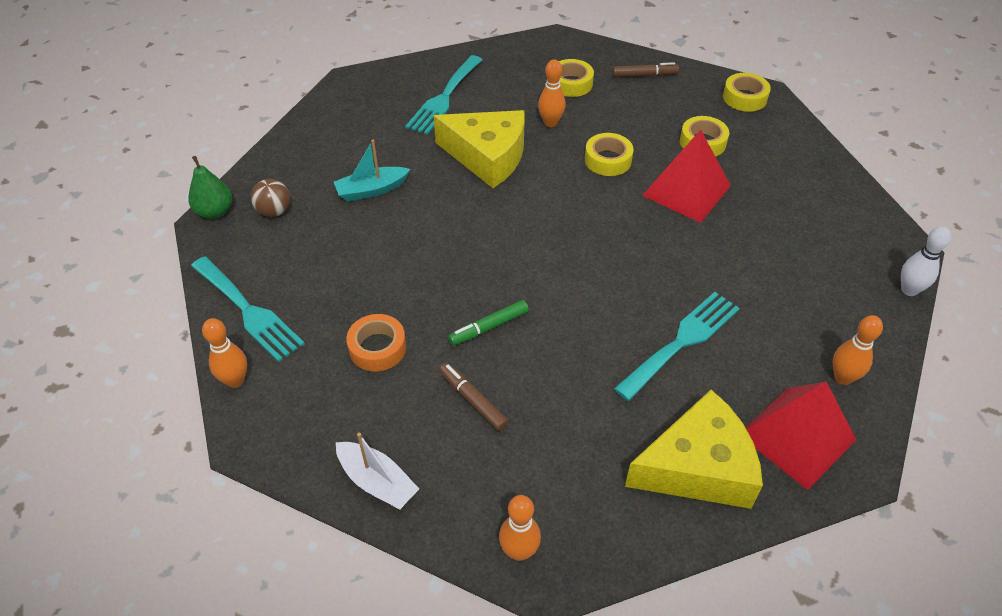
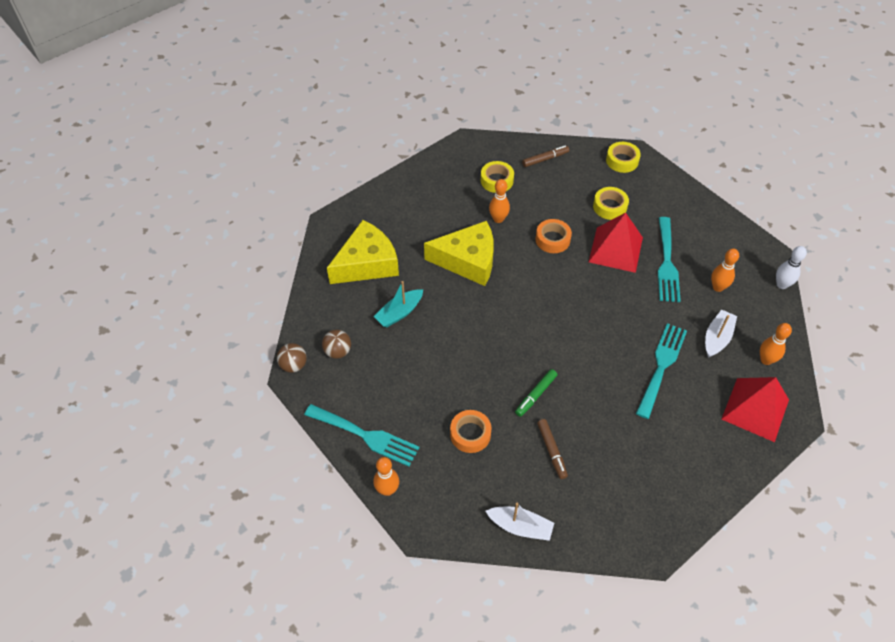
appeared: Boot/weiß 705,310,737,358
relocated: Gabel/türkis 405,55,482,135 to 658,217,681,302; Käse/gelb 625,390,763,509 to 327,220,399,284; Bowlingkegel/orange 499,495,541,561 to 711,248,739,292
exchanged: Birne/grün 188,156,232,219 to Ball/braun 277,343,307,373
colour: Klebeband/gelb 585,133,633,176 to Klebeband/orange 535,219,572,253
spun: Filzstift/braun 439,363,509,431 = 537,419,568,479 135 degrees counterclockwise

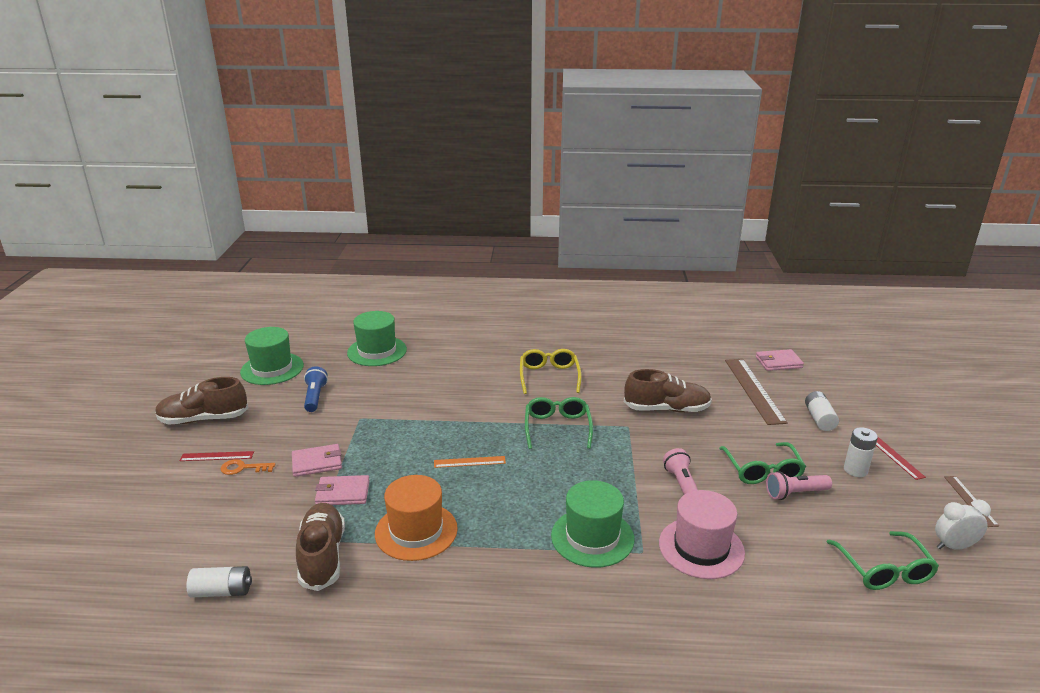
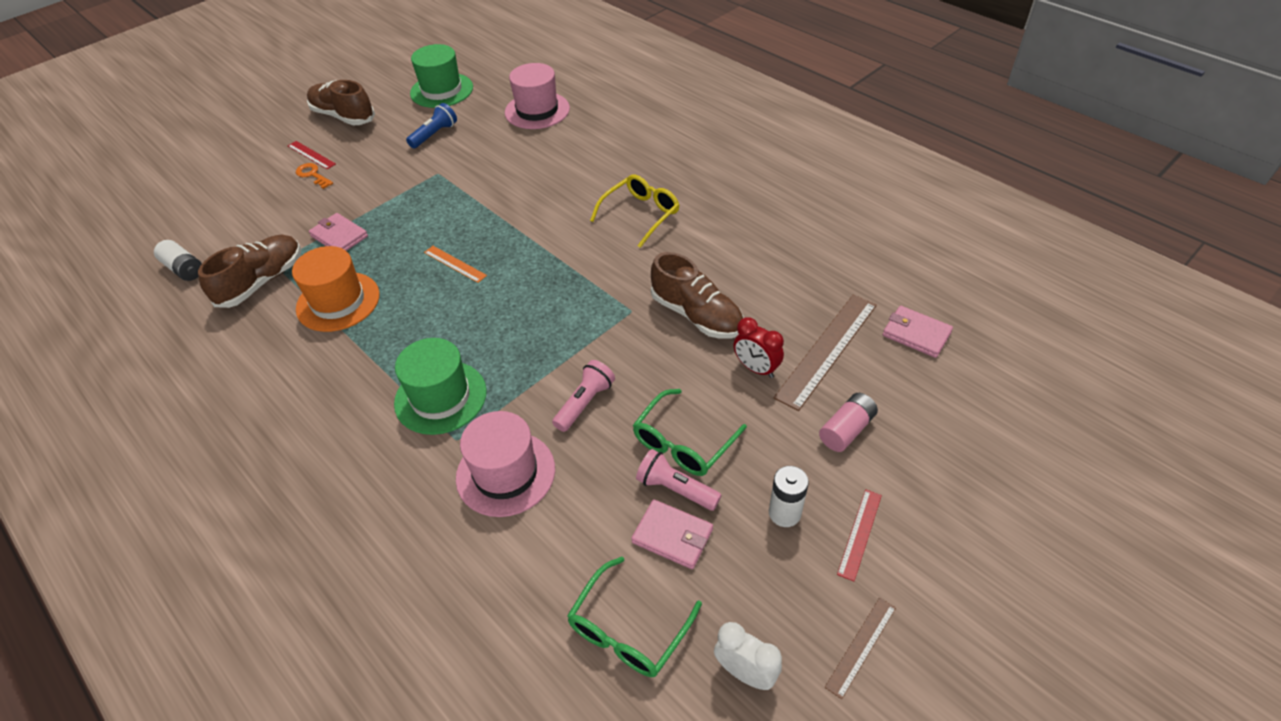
missing: Brille/grün 525,397,593,449
appeared: Wecker/rot 734,317,784,378
relocated: Geldbörse/rosa 292,444,342,477 to 631,499,713,569
colour: Hut/grün 347,311,407,366 to Hut/rosa 505,63,570,129; Batterie/weiß 805,391,839,431 to Batterie/rosa 819,393,878,452

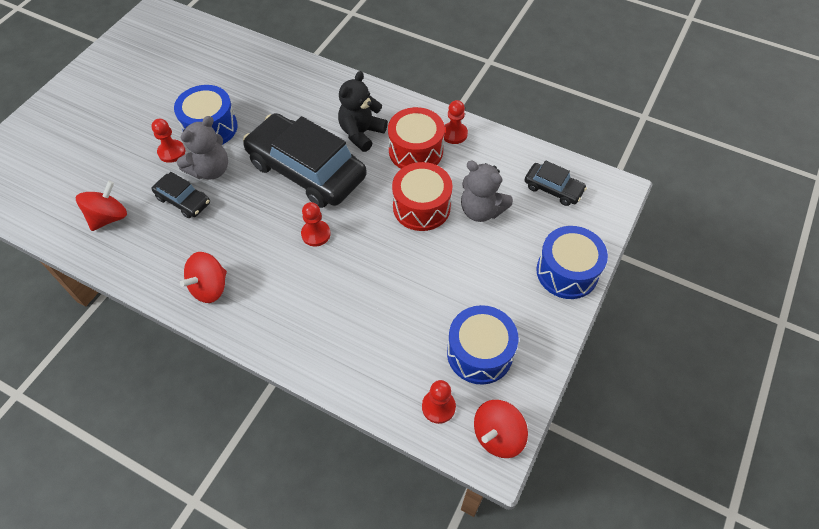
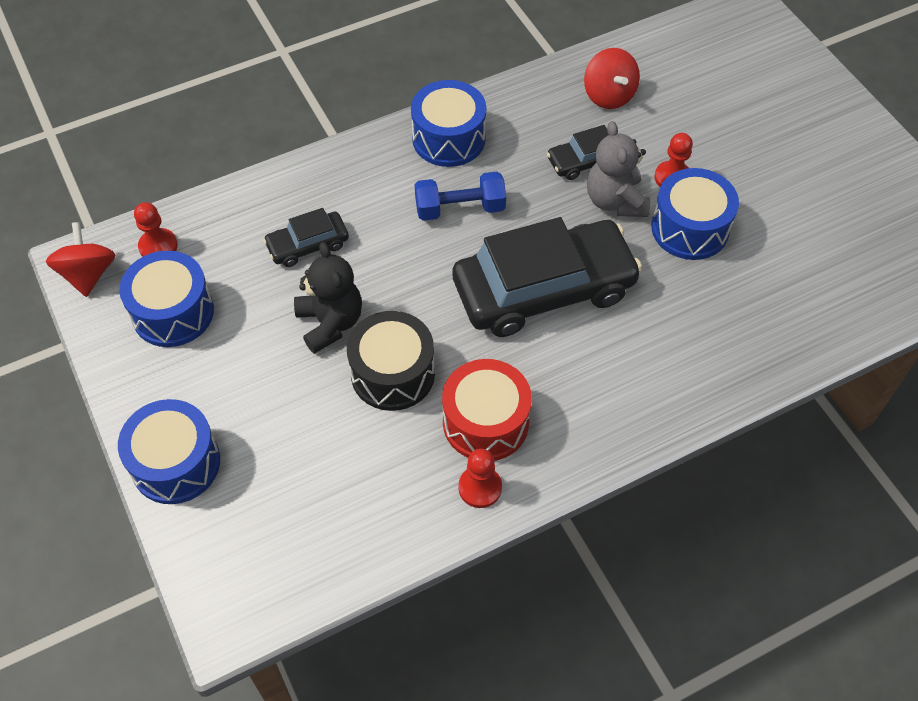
missing: Teddybär/grau 461,161,513,222; Bauer/rot 301,202,330,246
appeared: Hantel/blau 415,172,506,221
relocated: Teddybär/schwarz 338,71,388,152 to 294,242,362,354; Auto/schwarz 525,161,587,206 to 263,208,349,267
exchanged: Kreisel/rot 180,252,227,303 to Trommel/blau 411,80,486,167
colour: Trommel/rot 392,162,453,231 to Trommel/schwarz 347,311,435,411

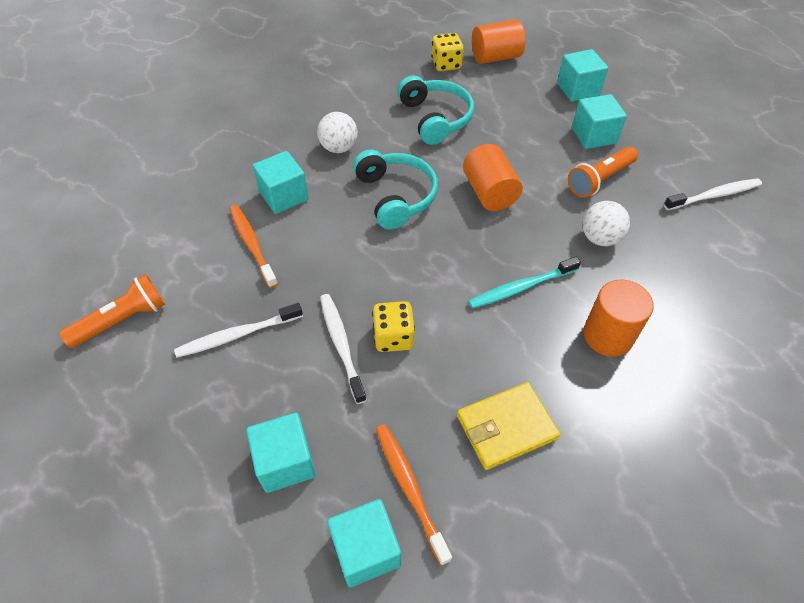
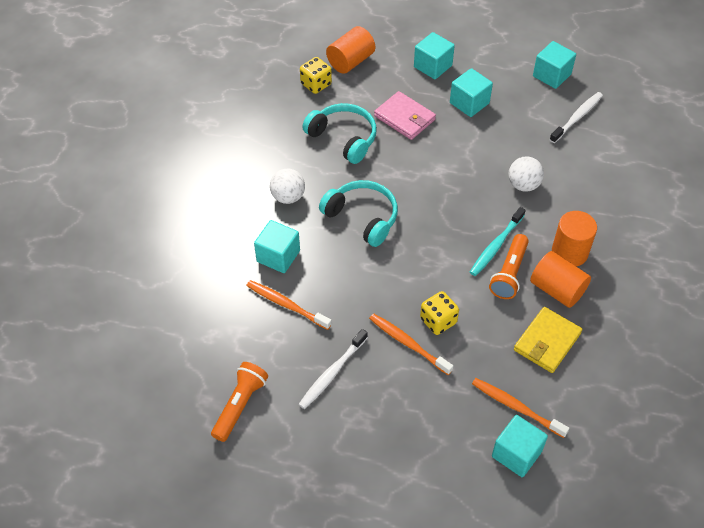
appeared: Geldbörse/rosa 374,91,436,140
relocated: Vollzylinder/orange 463,144,523,211 to 530,251,591,308; Taschenlampe/orange 568,147,638,198 to 489,234,529,299; Kubus/türkis 246,413,316,493 to 533,41,576,89
colour: Zahnbürste/weiß 320,294,367,404 to Zahnbürste/orange 369,313,453,375

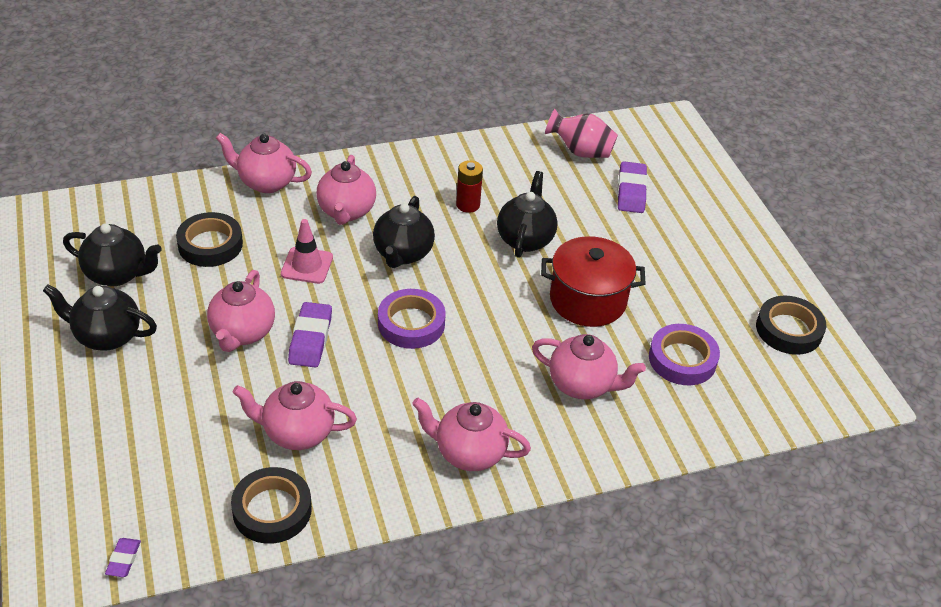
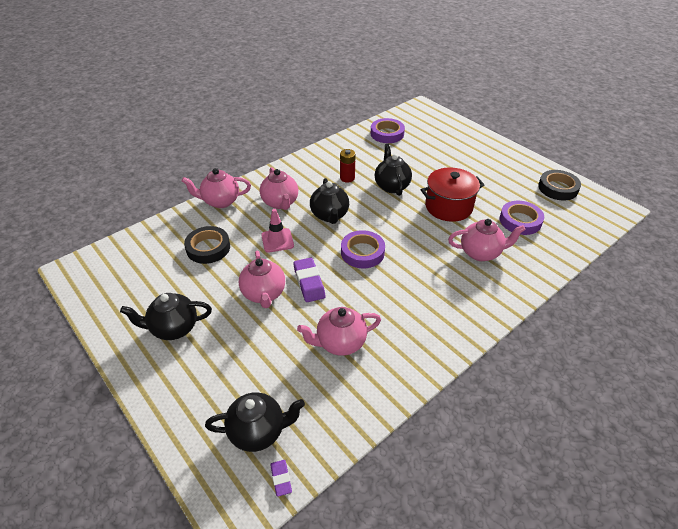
missing: Radiergummi/lila 617,161,648,213; Teekanne/rosa 412,398,531,471; Klebeband/schwarz 231,467,312,544
relocated: Teekanne/schwarz 63,223,162,286 to 205,392,305,452
exchanged: Vase/rosa 545,109,618,158 to Klebeband/lila 371,118,405,143

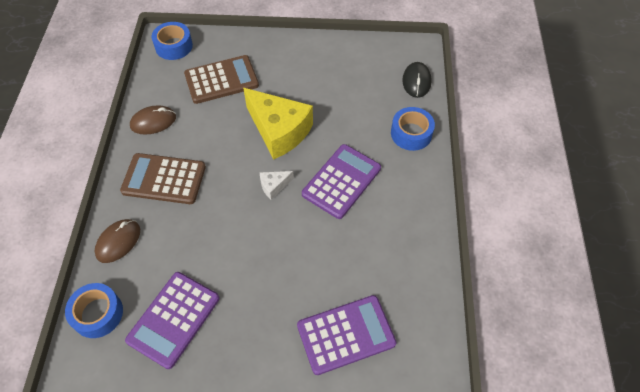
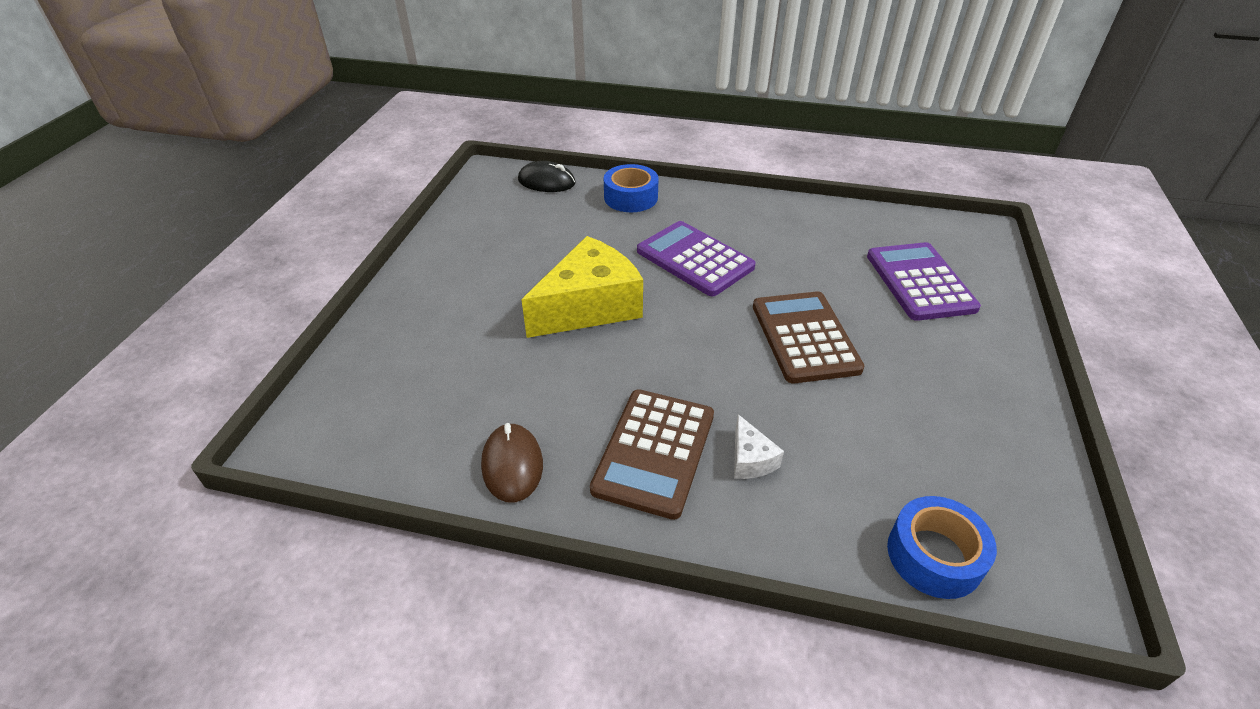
missing: Klebeband/blau 152,22,193,60; Computermaus/braun 94,219,140,263; Taschenrechner/lila 125,272,220,369
relocated: Taschenrechner/braun 184,55,259,104 to 753,291,864,383; Käse/weiß 260,171,294,200 to 734,414,784,479

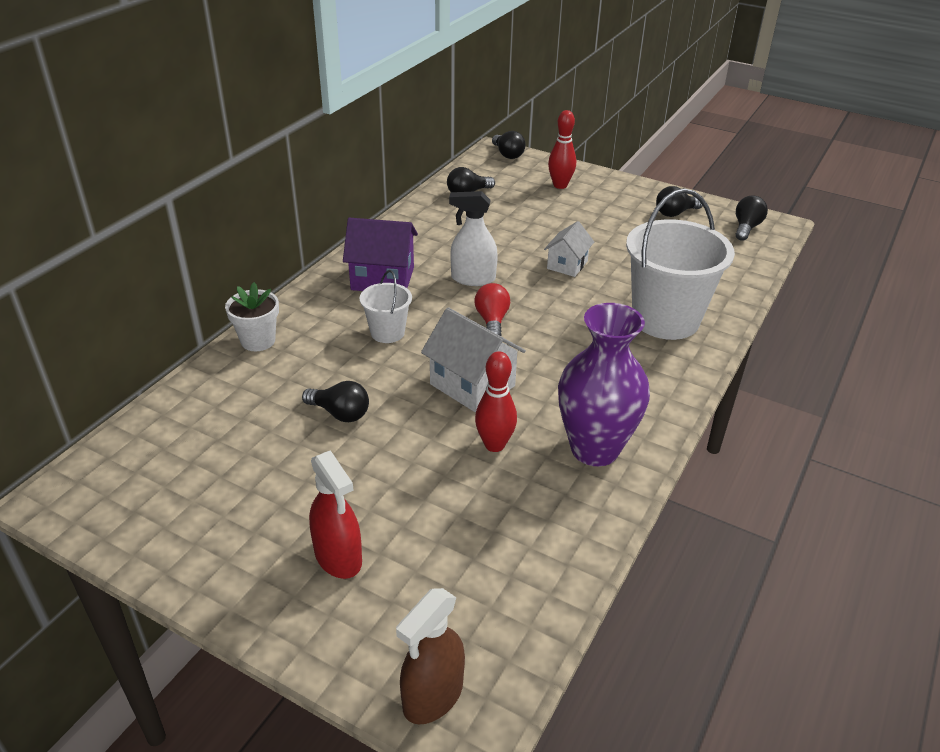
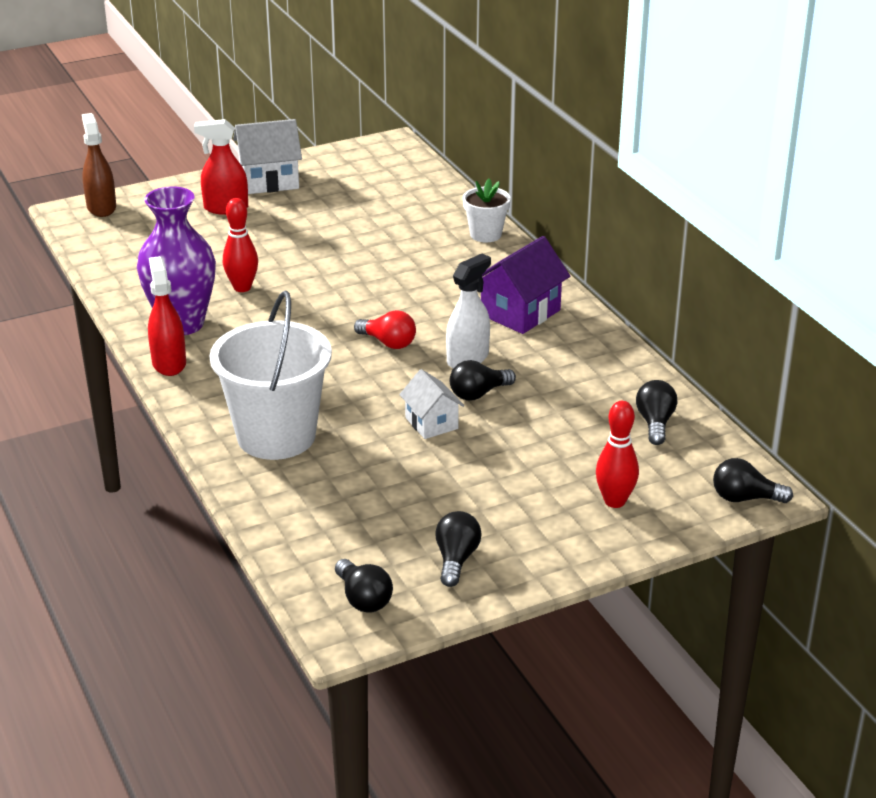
missing: Eimer/weiß 360,270,412,343
appeared: Sprühflasche/rot 148,256,186,376
relocated: Haus/weiß 421,307,526,413 to 233,119,302,194; Glühbirne/schwarz 302,381,369,422 to 450,360,516,401

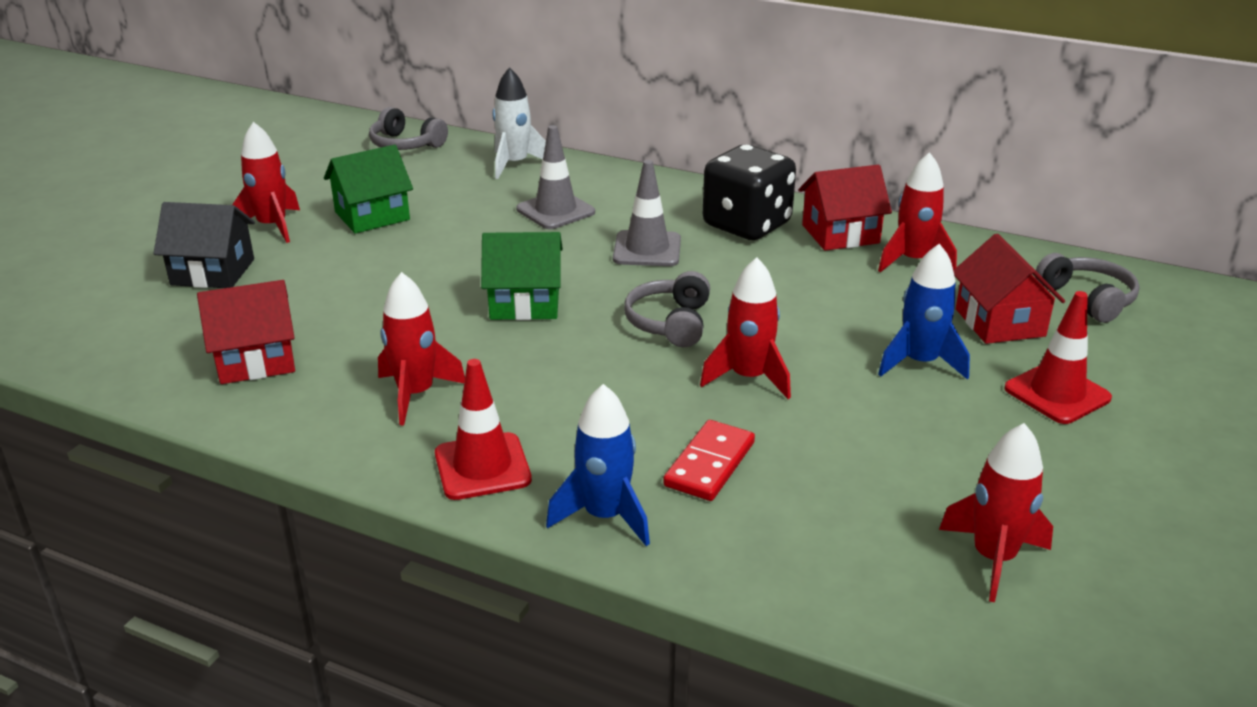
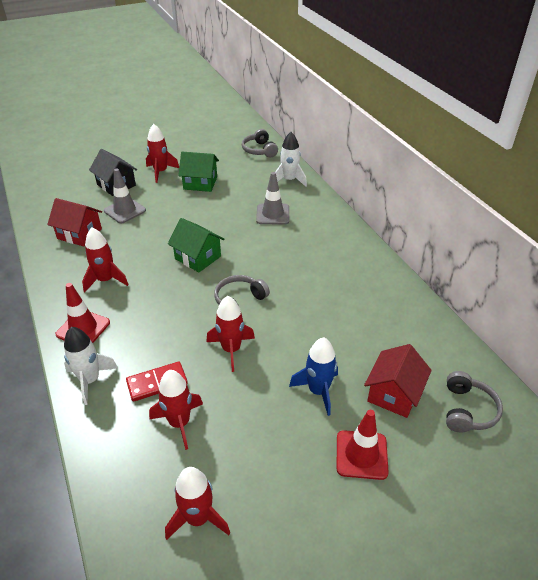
missing: Spielwürfel/schwarz 703,145,796,240; Haus/rot 798,165,892,251
relocated: Rakete/rot 878,152,957,272 to 149,370,203,450; Leitkegel/grau 613,160,681,266 to 104,168,146,223
colour: Rakete/blau 546,384,650,546 to Rakete/weiß 64,327,118,405

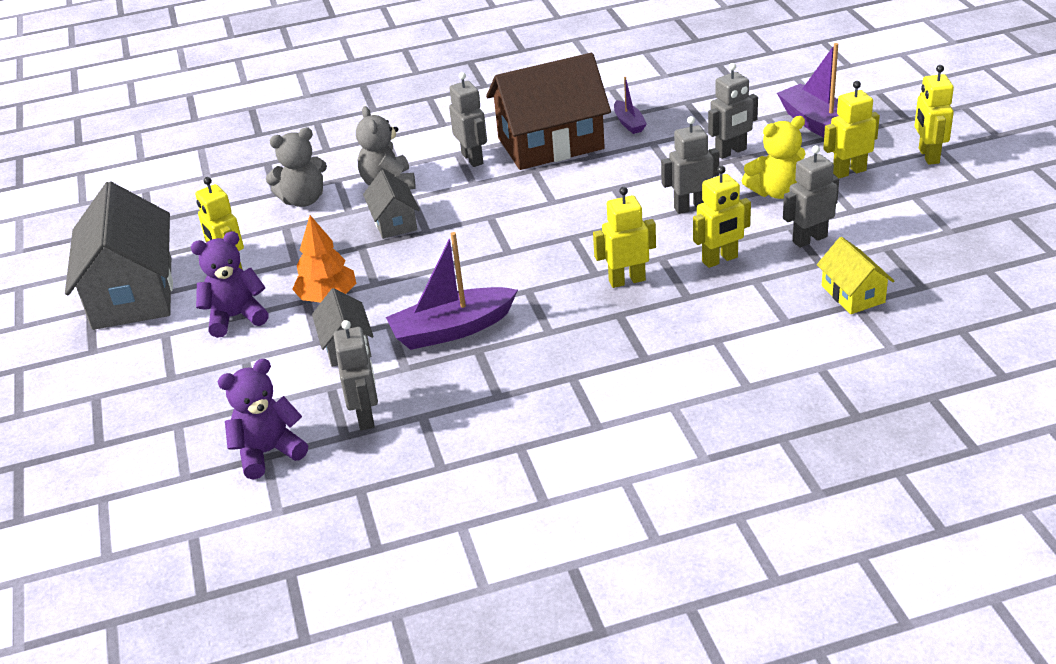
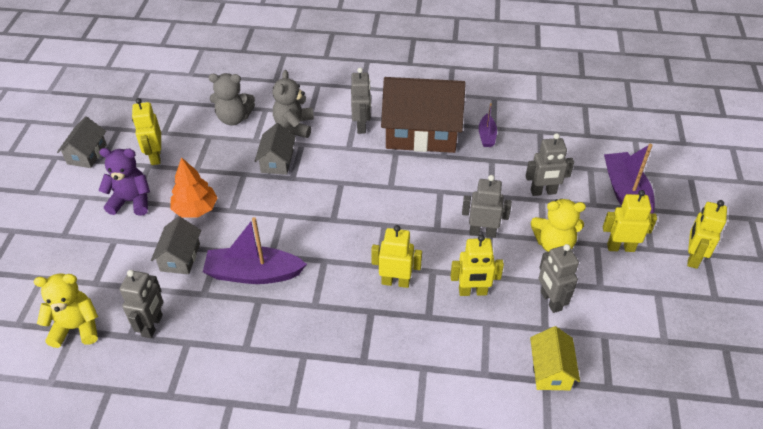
colour: Teddybär/lila 218,359,308,480 to Teddybär/gelb 34,274,98,348
spun: Roboter/grau 783,145,839,248 = 539,244,579,313 105 degrees counterclockwise
size: Haus/grau 65,181,173,330 = 57,116,107,168 x0.49

